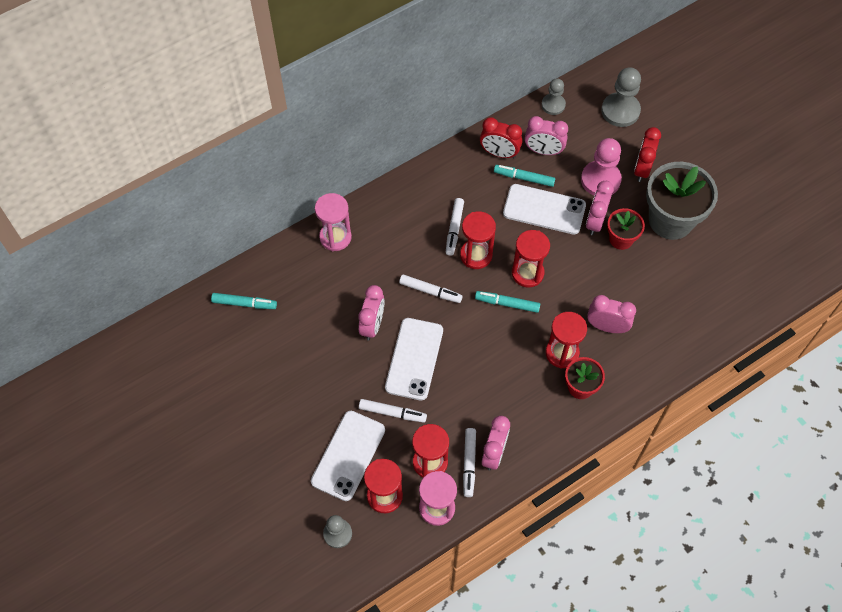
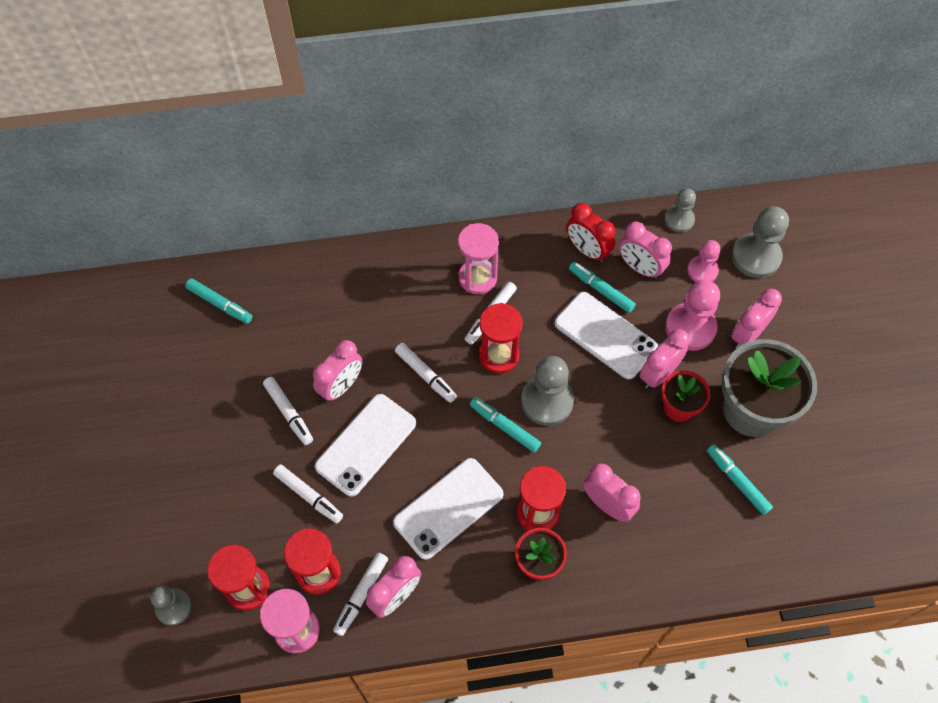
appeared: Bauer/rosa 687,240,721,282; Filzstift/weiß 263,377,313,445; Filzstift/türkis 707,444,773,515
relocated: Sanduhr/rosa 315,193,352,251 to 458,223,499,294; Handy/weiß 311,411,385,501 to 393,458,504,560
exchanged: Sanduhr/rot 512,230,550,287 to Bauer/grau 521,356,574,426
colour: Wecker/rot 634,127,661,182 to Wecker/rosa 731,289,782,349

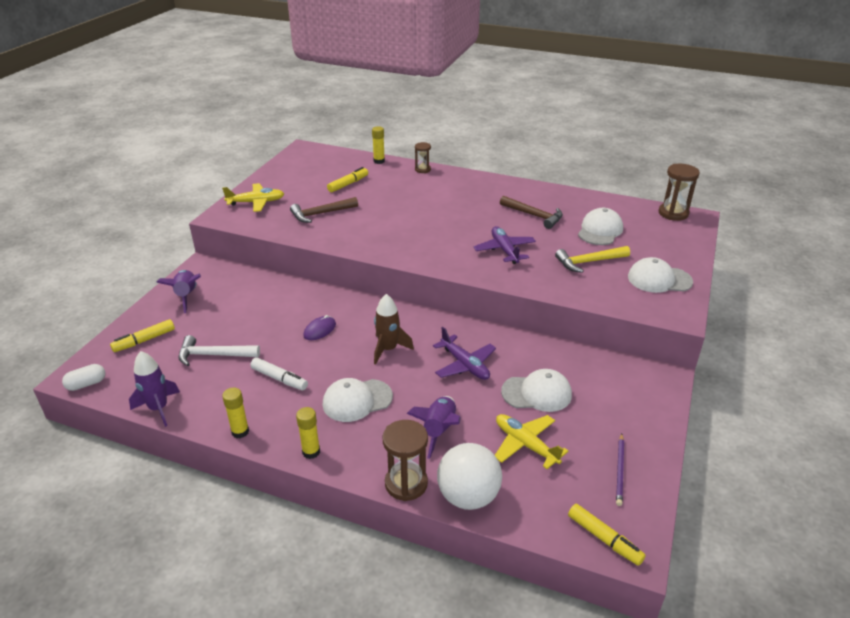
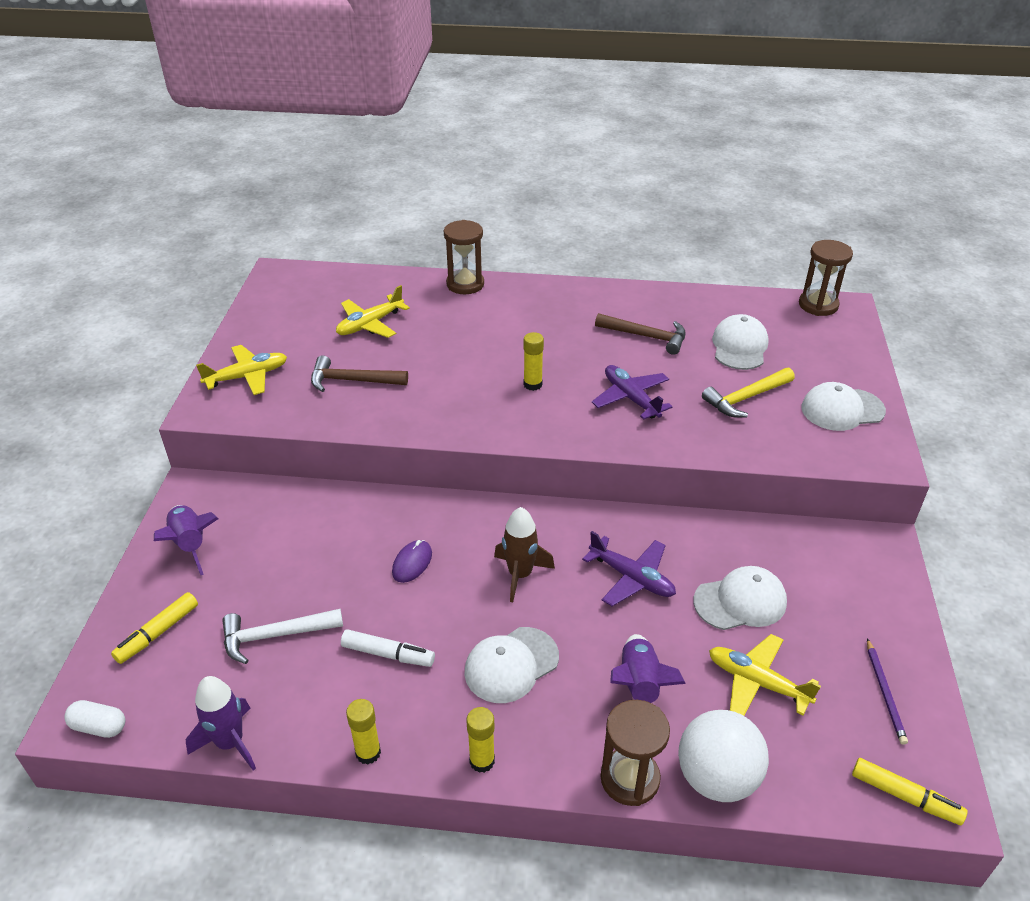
relocated: Klebestift/gelb 372,126,385,164 to 524,332,544,391
exchanged: Filzstift/gelb 327,167,368,192 to Flugzeug/gelb 336,285,410,338
spun: Hammer/braun 290,197,358,223 = 311,355,408,392 45 degrees clockwise; Kapsel/weiß 62,364,105,391 = 64,700,125,738 60 degrees clockwise
size: Sanduhr/braun 415,142,431,173 = 444,220,484,294 x1.65

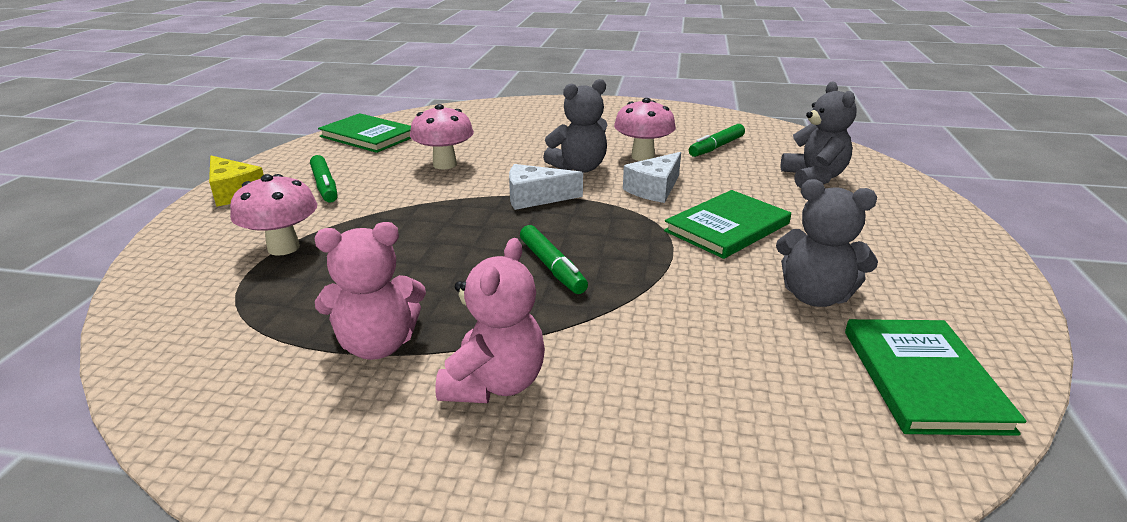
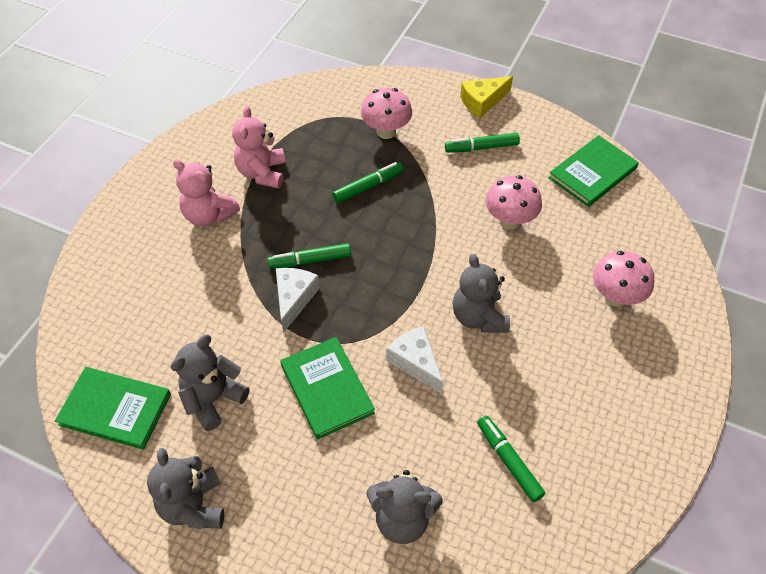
appeared: Filzstift/grün 333,162,403,203; Teddybär/grau 147,448,224,530
relocated: Pilz/rosa 614,98,676,161 to 593,251,654,307; Käse/weiß 509,164,583,210 to 276,268,320,333

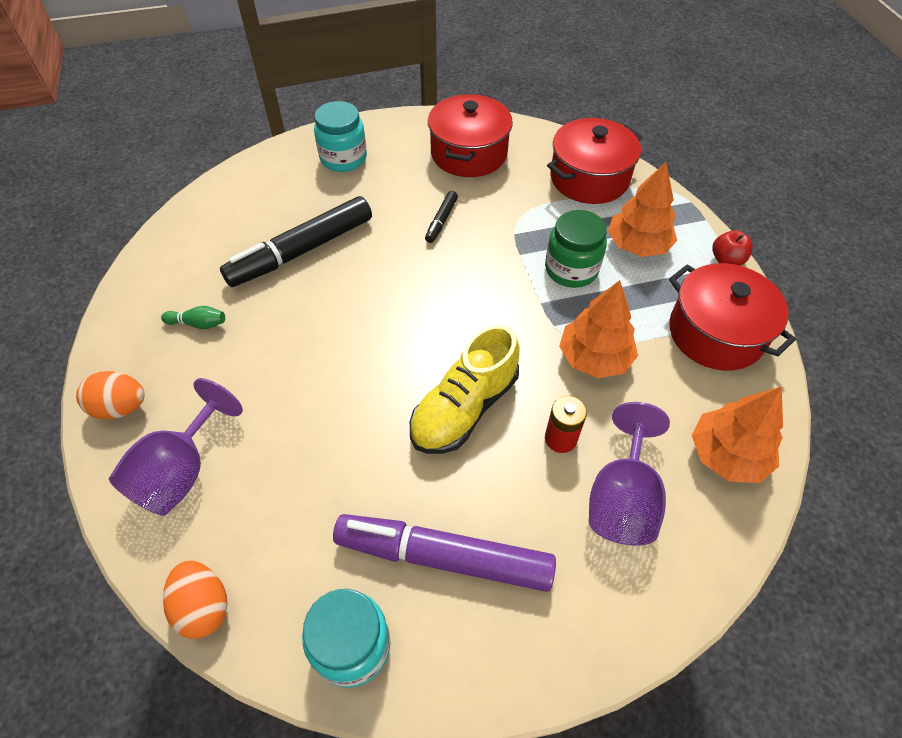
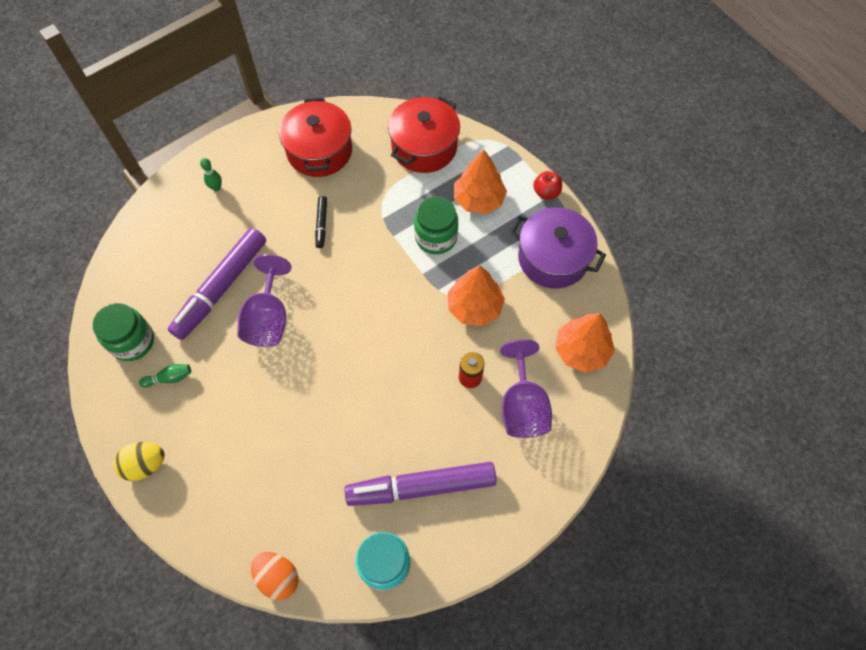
missing: Schuh/gelb 410,325,520,454
appeared: Einmachglas/grün 93,303,154,361
relocated: Kelch/lila 109,378,243,516 to 237,254,292,347
exchanged: Einmachglas/türkis 314,101,367,172 to Bowlingkegel/grün 200,158,222,191
colour: Filzstift/schwarz 220,196,372,287 to Filzstift/lila 168,228,266,340; Kochtopf/rot 669,263,796,371 to Kochtopf/lila 510,207,606,288; Ei/orange 76,371,145,419 to Ei/gelb 113,442,165,481

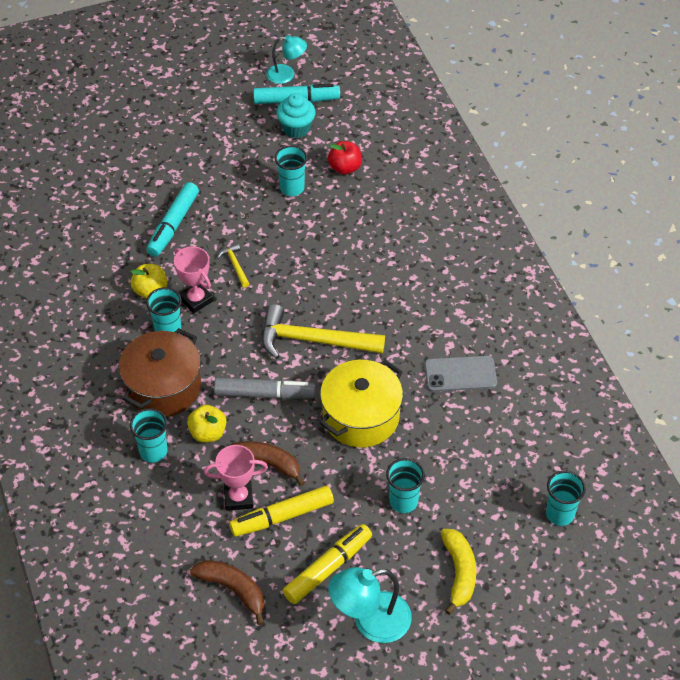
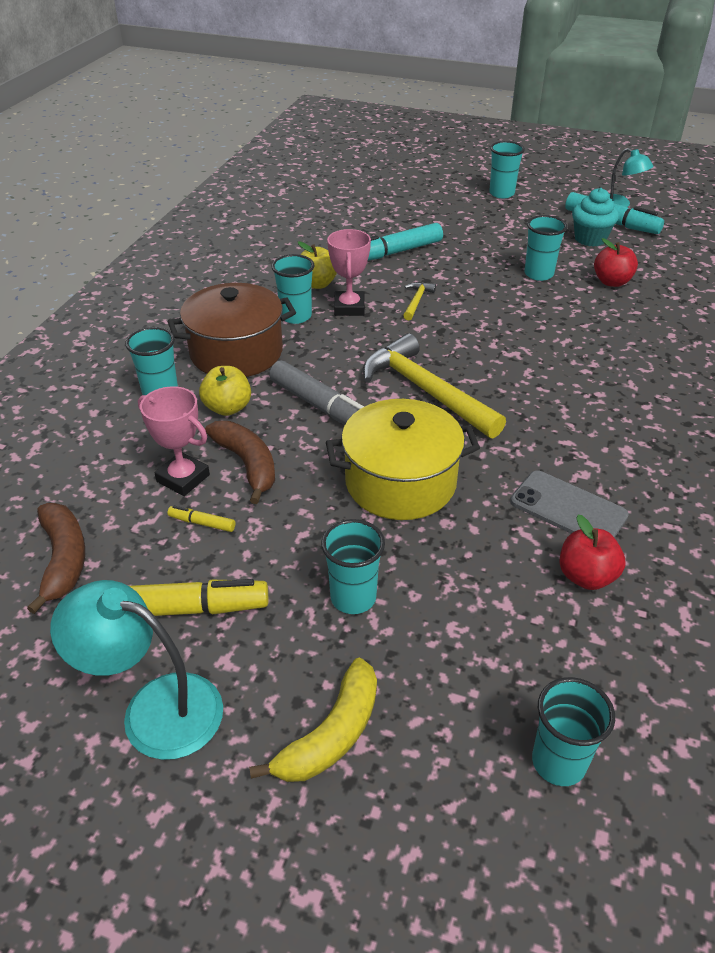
appeared: Becher/türkis 489,141,525,198; Apfel/rot 559,515,626,590
size: Filzstift/gelb 229,486,334,537 = 168,505,235,532 x0.45

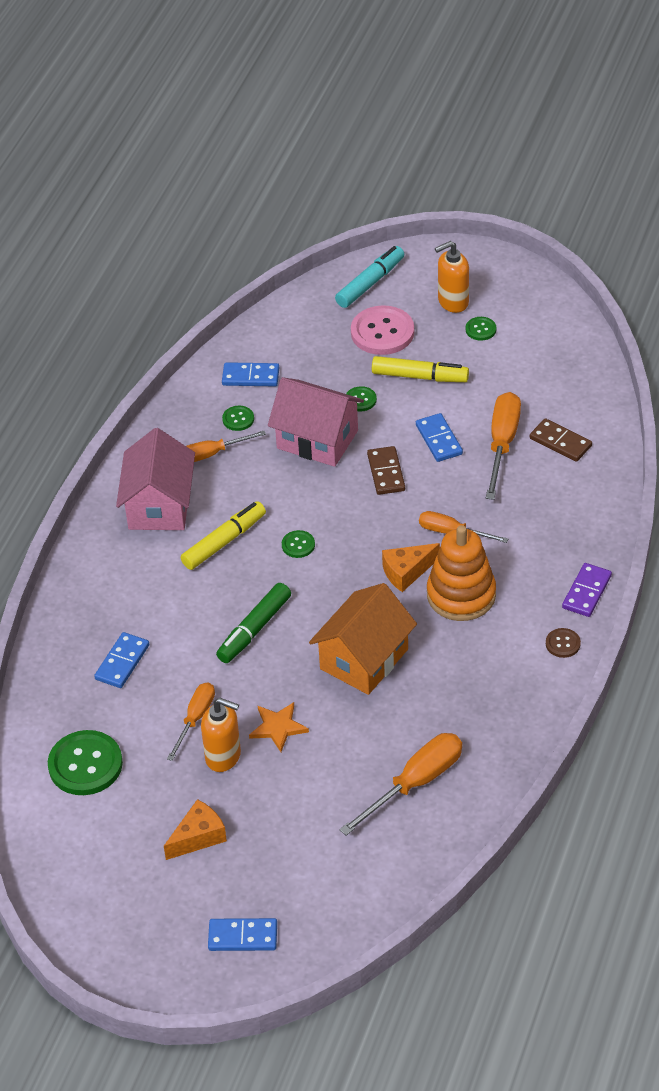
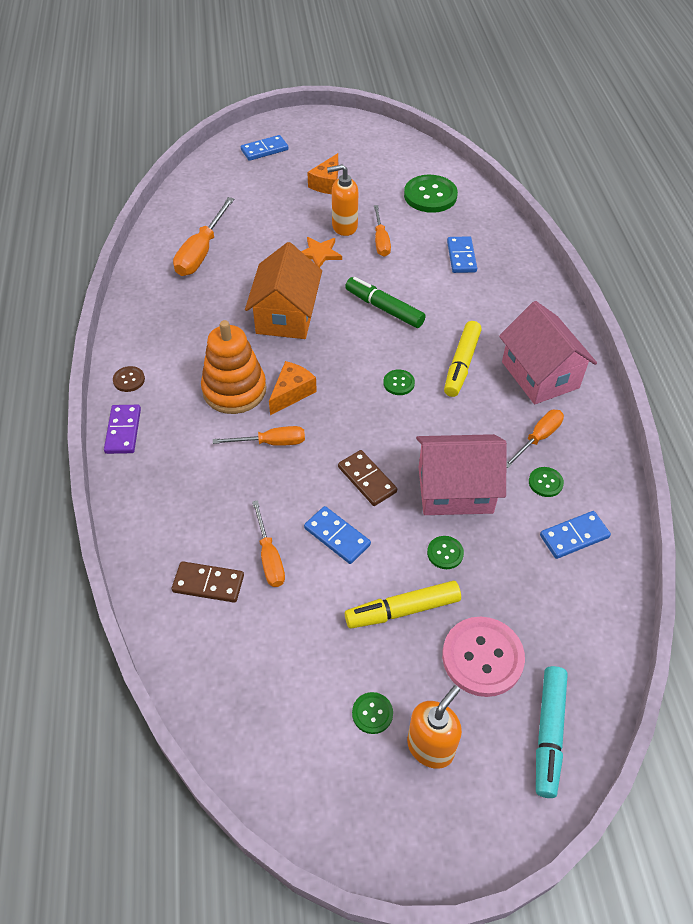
spun: Filzstift/grün 216,583,291,663 = 345,277,426,328 60 degrees counterclockwise
size: Schraubenzieher/orange 486,392,521,500 = 252,500,285,587 x0.63

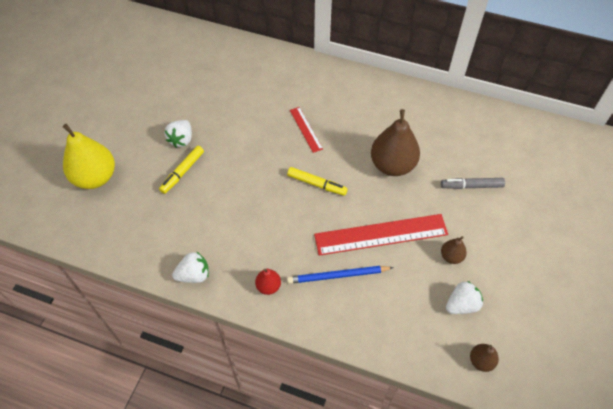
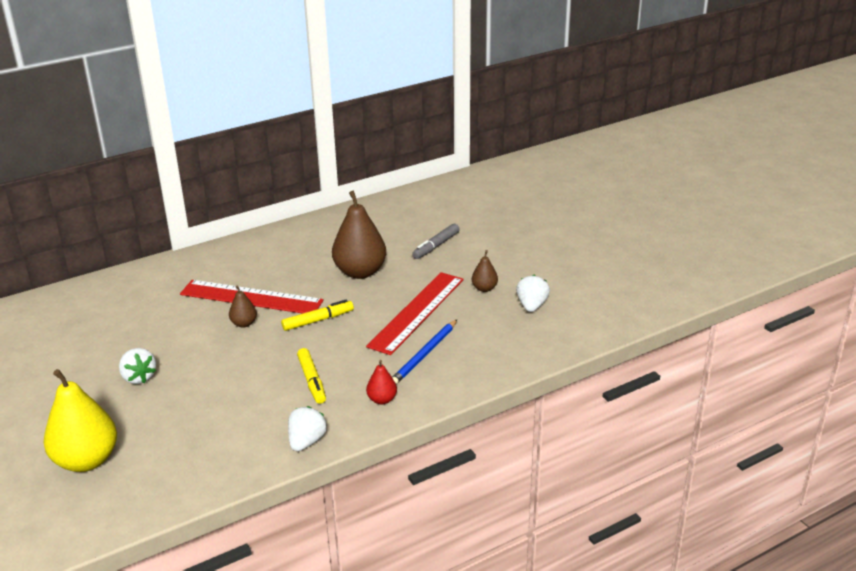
relocated: Filzstift/gelb 159,146,204,194 to 297,348,326,404; Birne/braun 470,344,499,372 to 229,286,257,328
size: Lineal/rot 290,107,323,153 = 180,280,324,314 x2.00

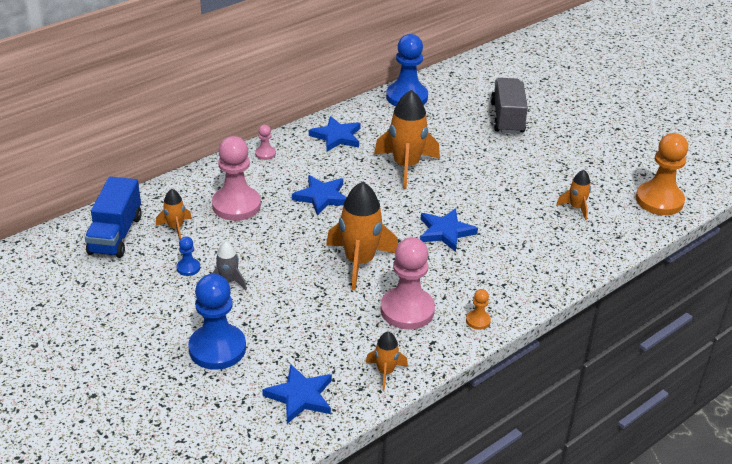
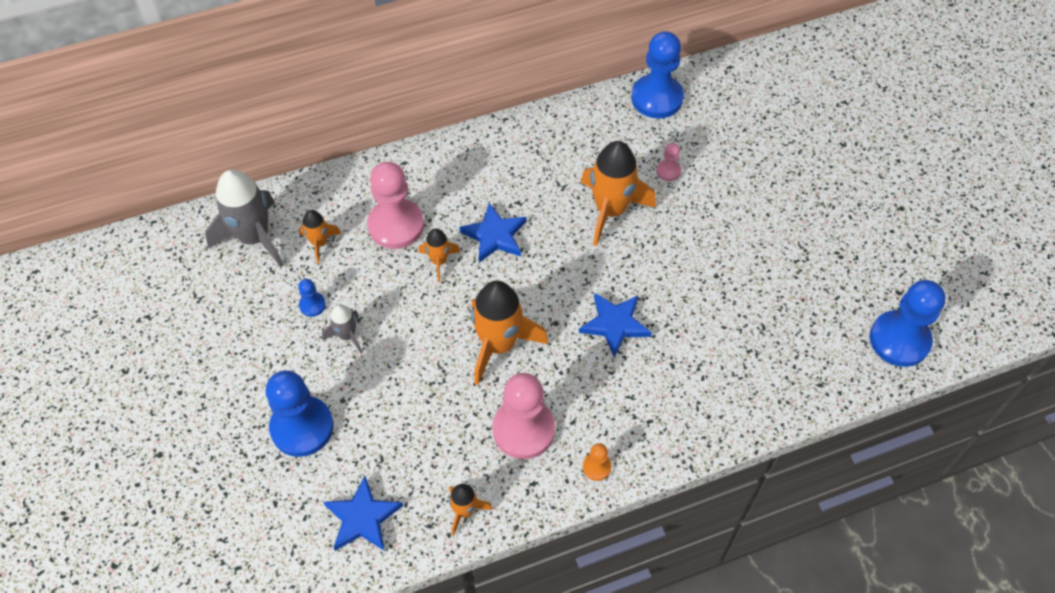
missing: Lastwagen/grau 491,78,528,134; Stern/blau 309,116,361,151
relocated: Bauer/rosa 255,125,276,160 to 656,143,681,181; Rakete/orange 556,170,591,220 to 419,228,460,282
exchanged: Lastwagen/blau 85,177,142,258 to Rakete/grau 205,169,284,268
colour: Bauer/orange 636,133,688,215 to Bauer/blau 869,280,946,367

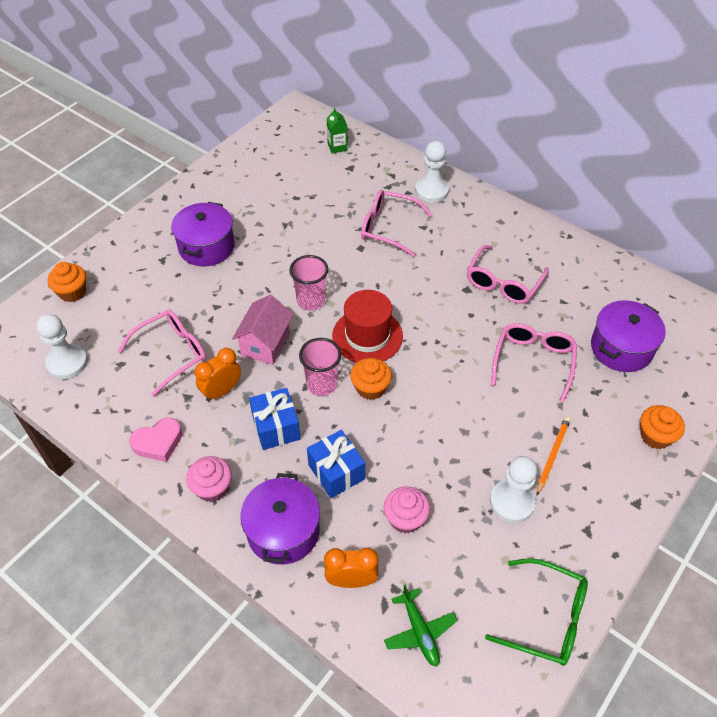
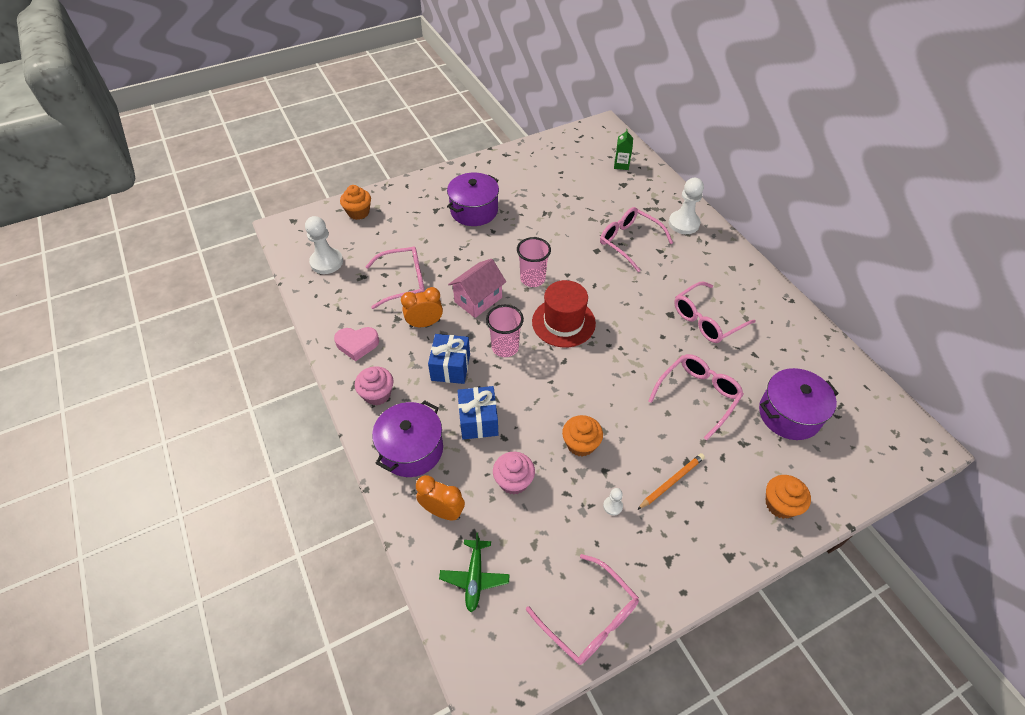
relocated: Muffin/orange 350,358,392,400 to 562,415,603,457
colour: Brille/grün 485,558,588,666 to Brille/rosa 526,554,639,665
size: Bauer/weiß 490,456,537,523 = 603,488,623,515 x0.46

